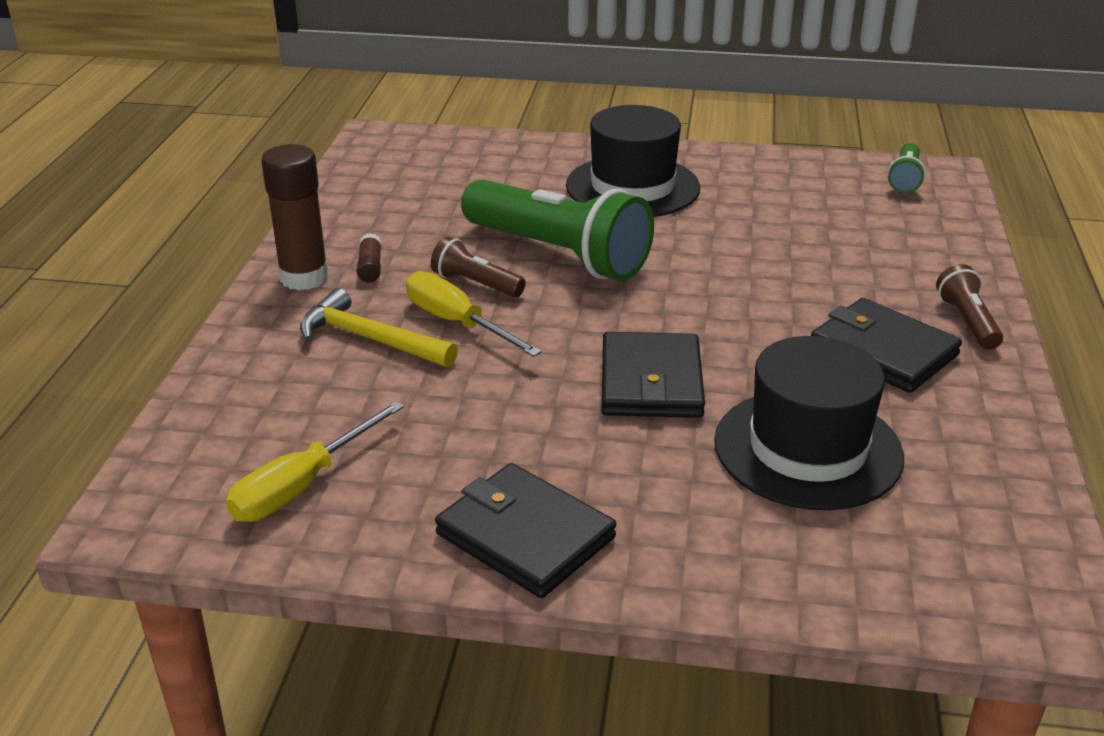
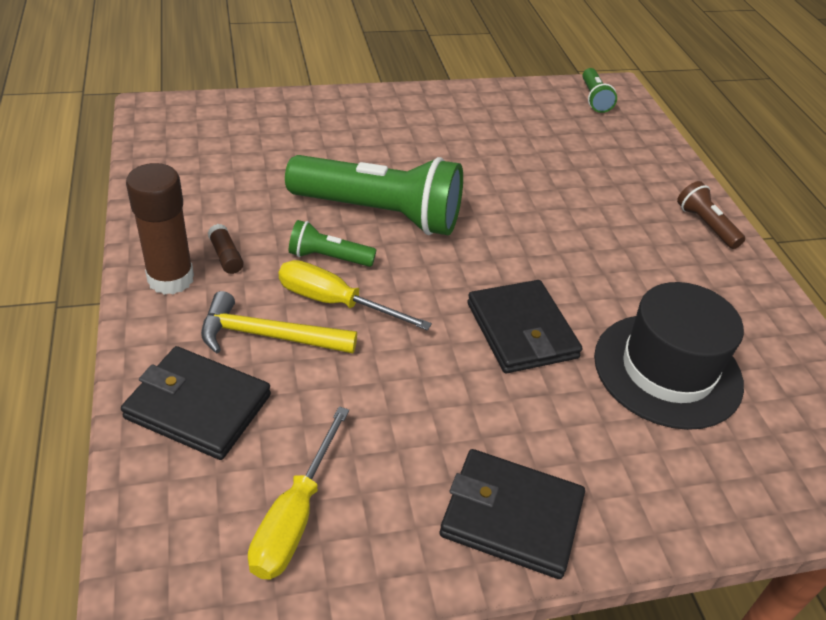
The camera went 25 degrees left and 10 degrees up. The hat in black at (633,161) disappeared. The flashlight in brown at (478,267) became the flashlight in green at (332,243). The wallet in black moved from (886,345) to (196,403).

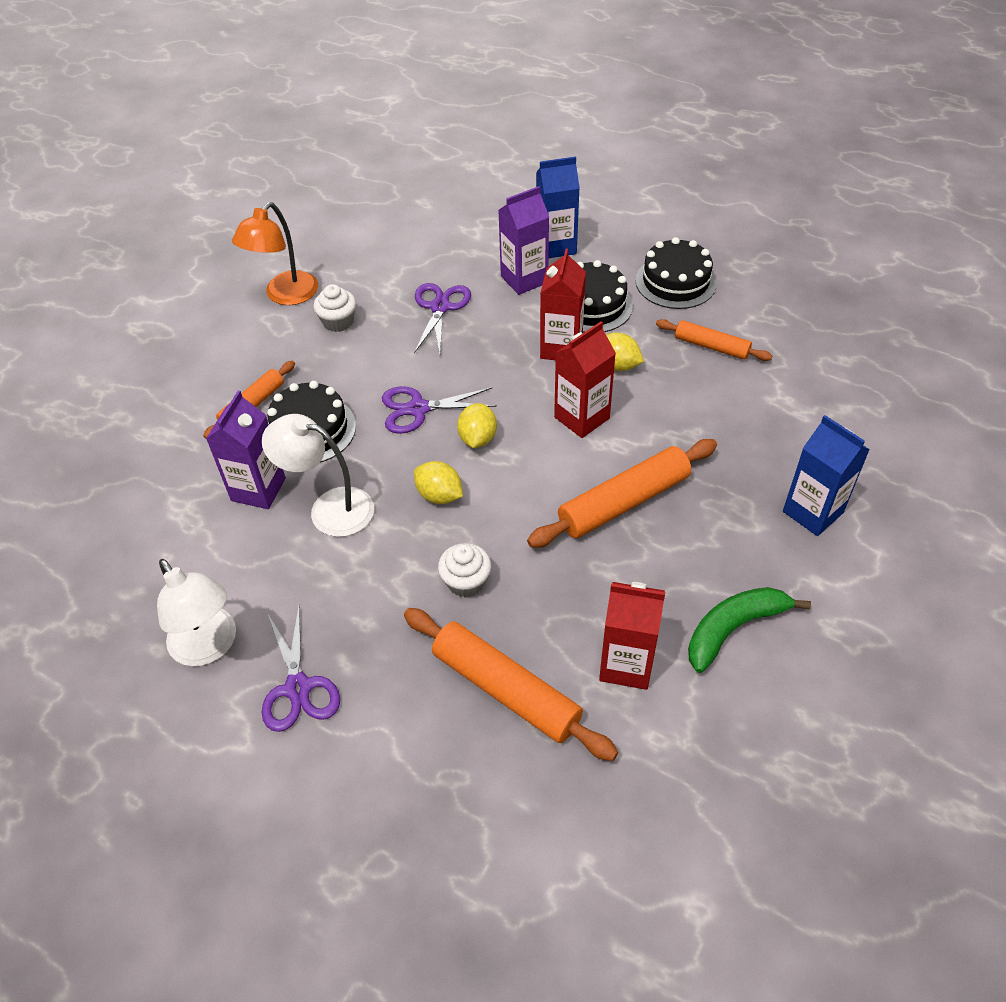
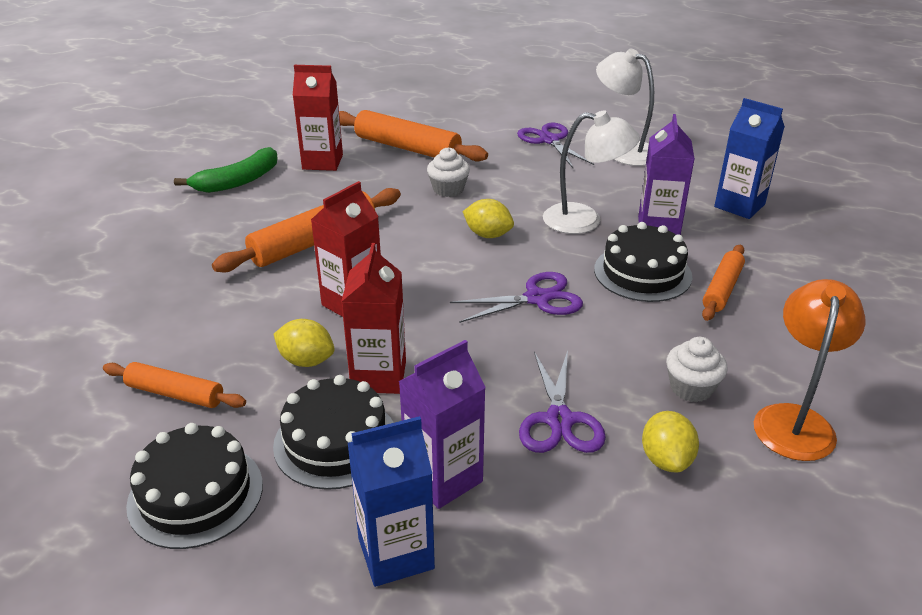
The camera went 170 degrees right and 15 degrees down. The lemon in yellow moved from (477,425) to (670,442). The carton in blue moved from (826,475) to (749,158).

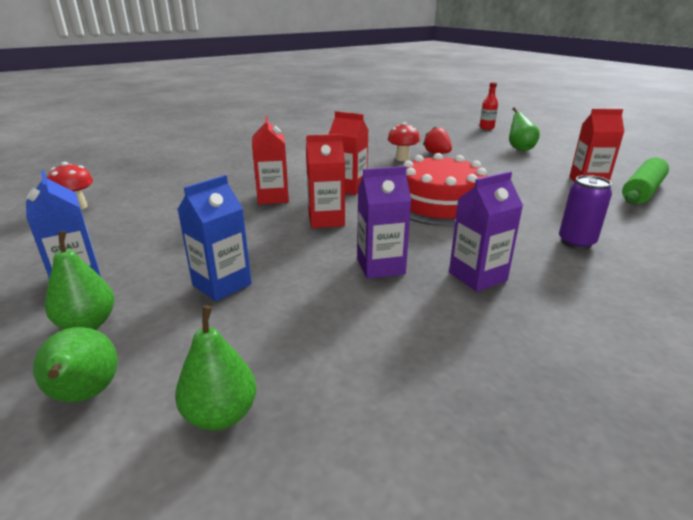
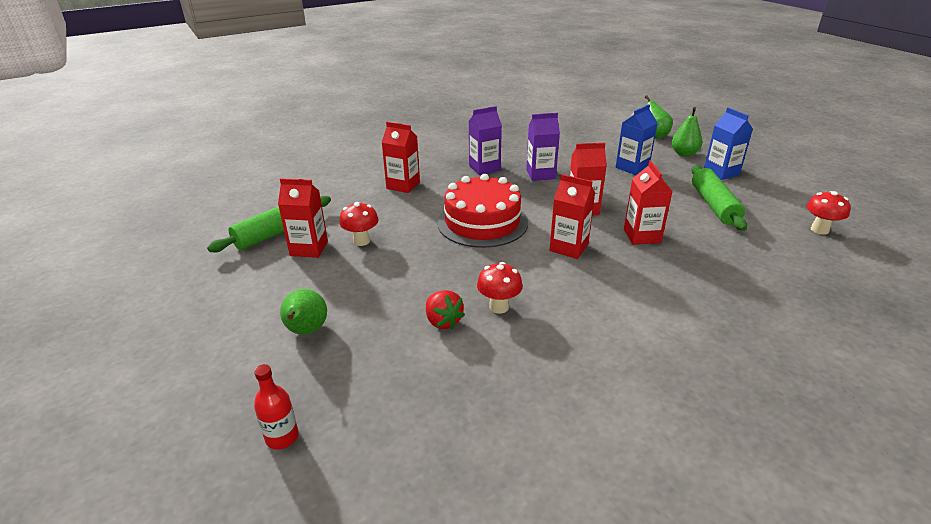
The camera went 175 degrees left and 5 degrees up. The can in purple at (585,212) was replaced by the carton in red at (400,157). The pear in green at (216,367) disappeared. The rolling pin in green at (719,198) appeared. The mushroom in red at (359,224) appeared.

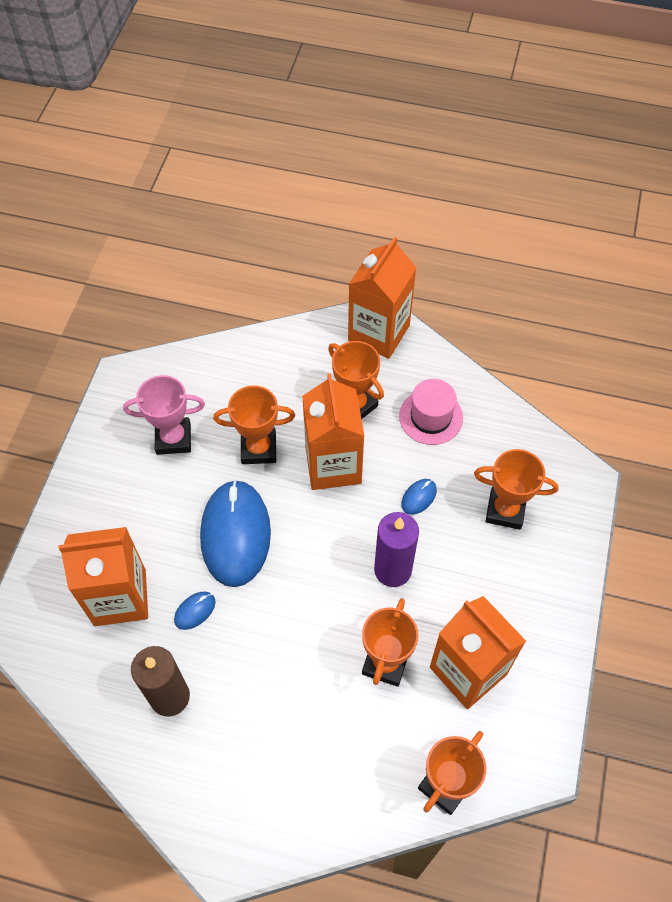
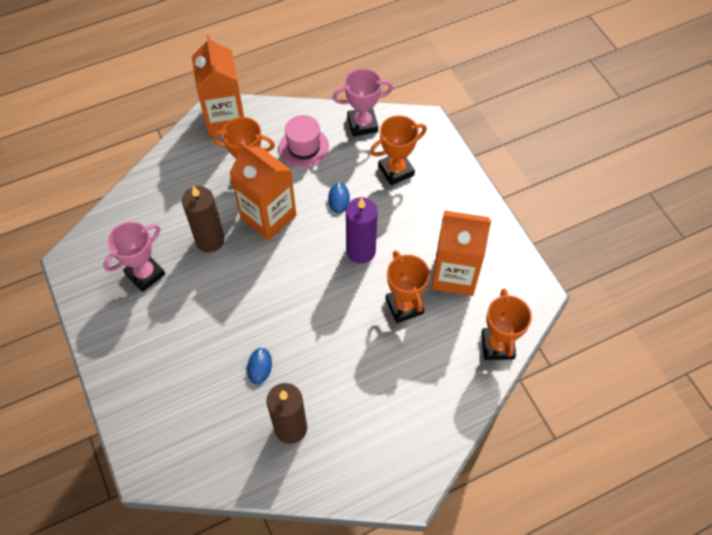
The camera went 40 degrees left and 0 degrees up. The trophy in orange at (254,424) was replaced by the candle in brown at (203,219). The mouse in blue at (235,533) disappeared. The carton in orange at (103,576) disappeared. The trophy in pink at (363,102) appeared.

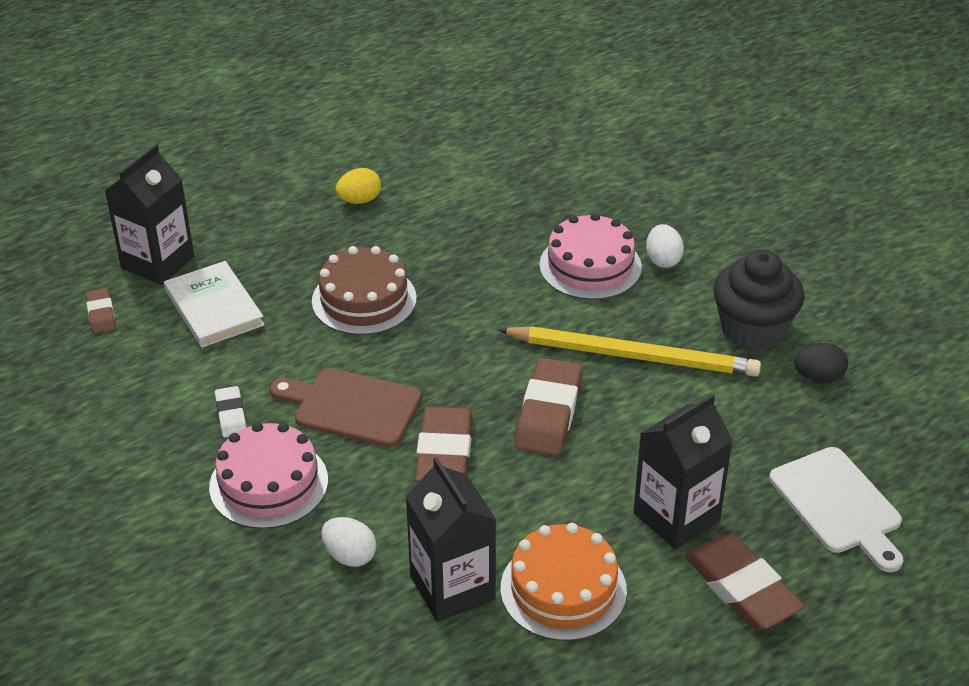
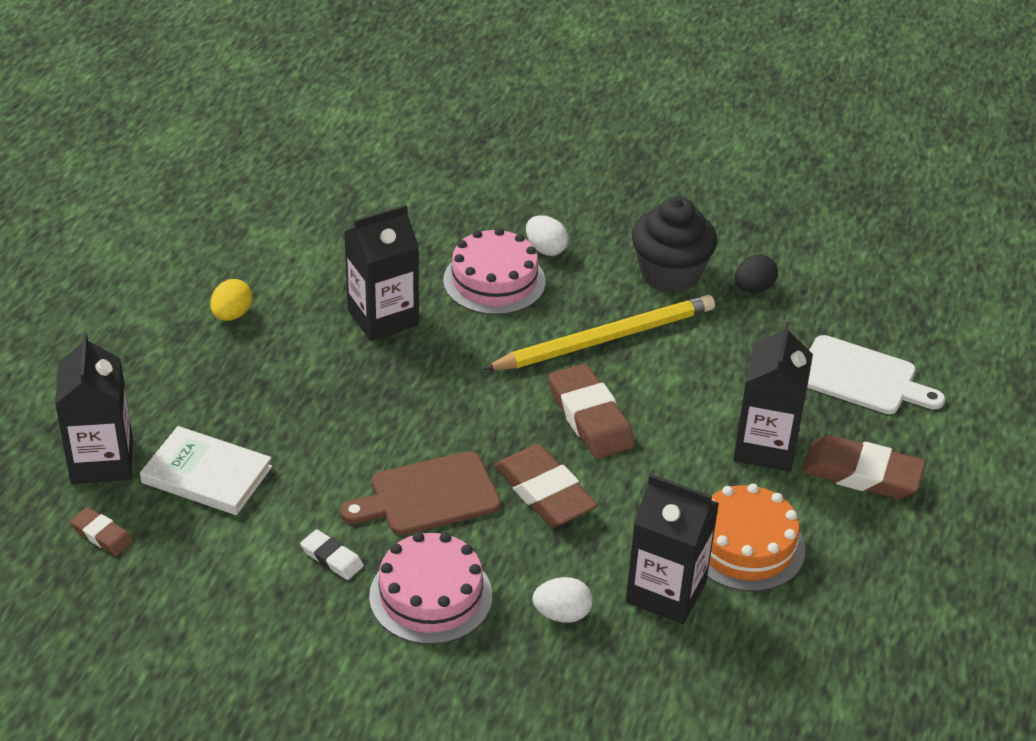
The camera went 40 degrees left and 0 degrees up. The cake in brown at (364,290) disappeared. The carton in black at (381,272) appeared.

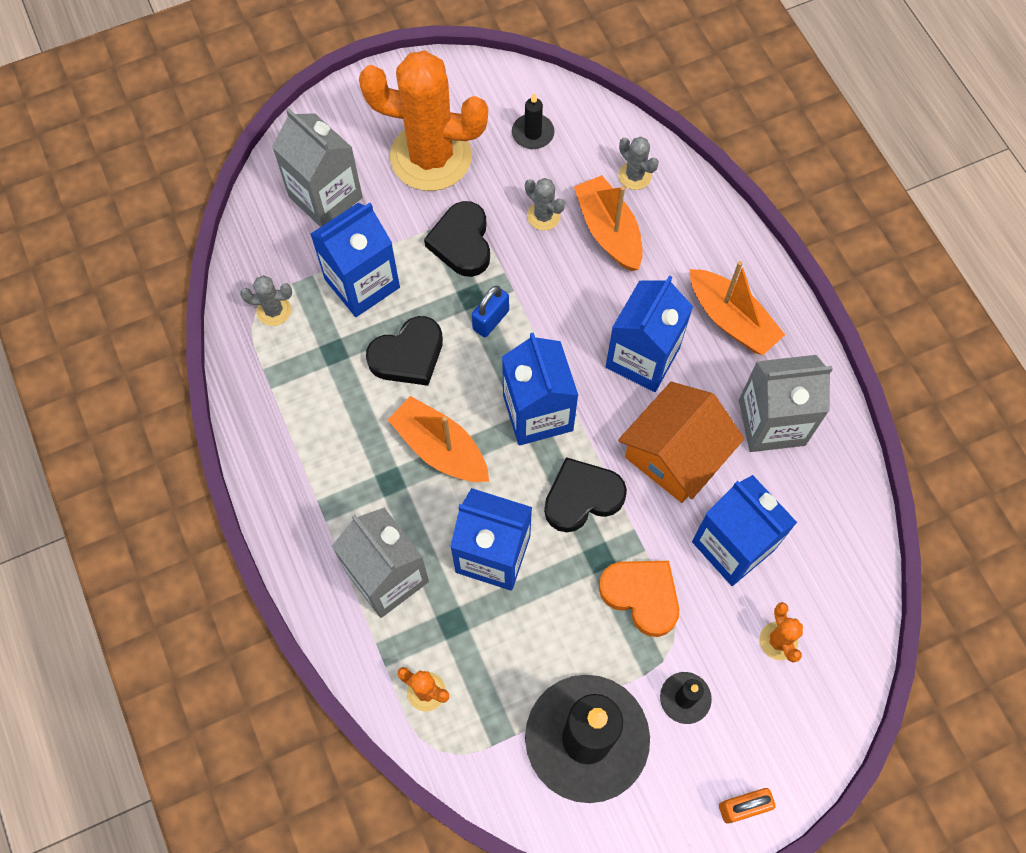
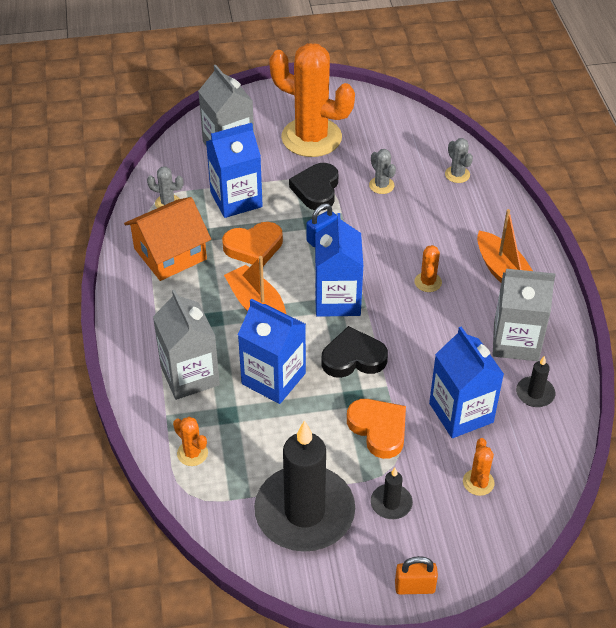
The camera went 15 degrees right and 20 degrees down. The candle in black moved from (533,121) to (535,381). The boat in orange at (608,223) disappeared. The carton in blue at (649,333) was replaced by the cactus in orange at (428,268). The heart in black at (404,351) became the heart in orange at (252,244). The house in orange moved from (681,442) to (167,239).

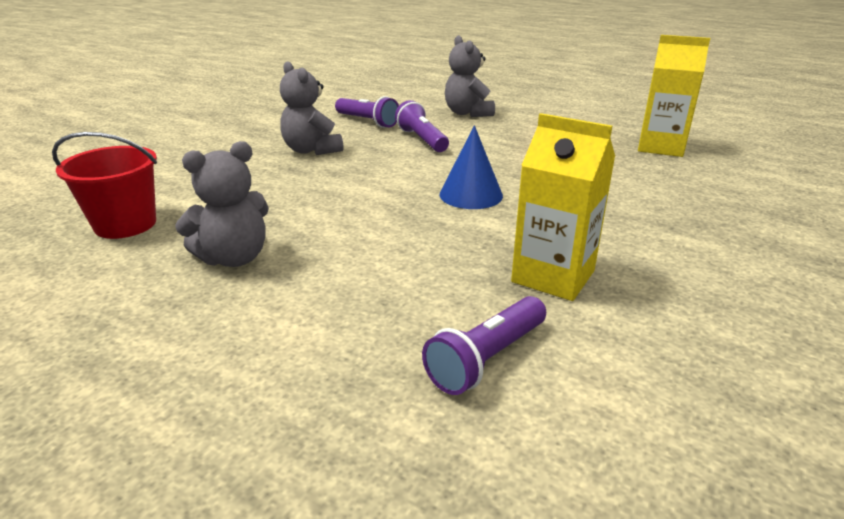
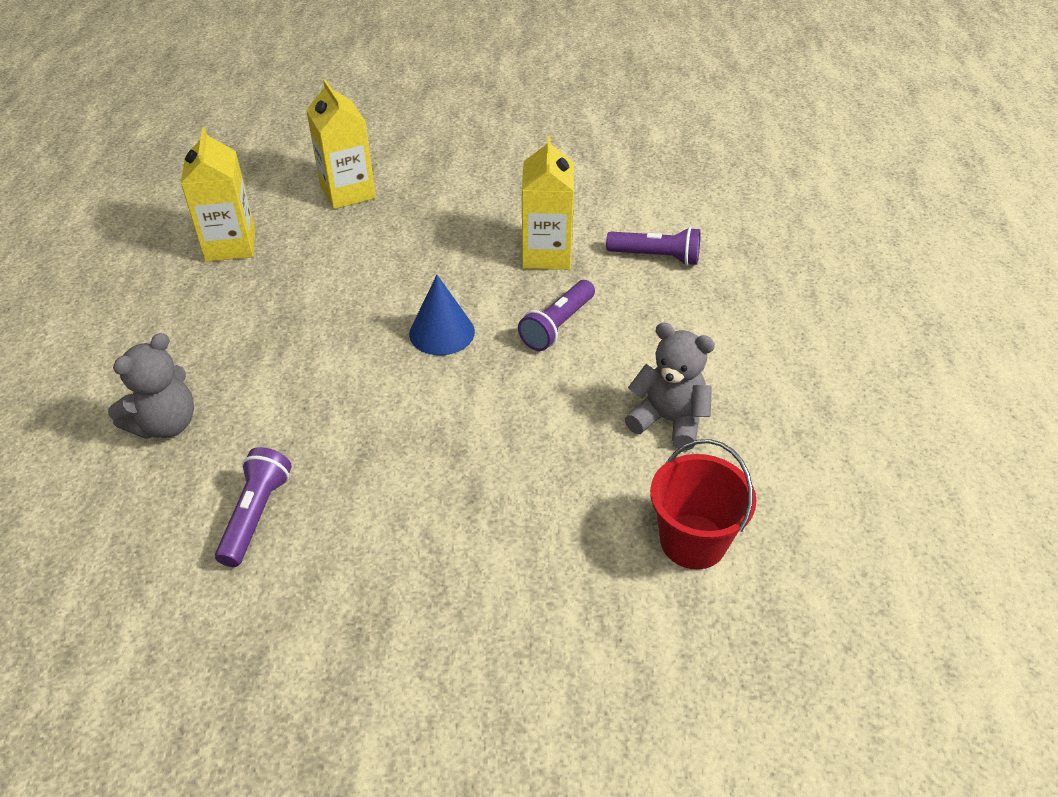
The camera went 120 degrees left and 15 degrees up. The teddy bear in grey at (311,108) disappeared. The flashlight in purple moved from (422,126) to (556,315). The carton in yellow at (341,144) appeared.

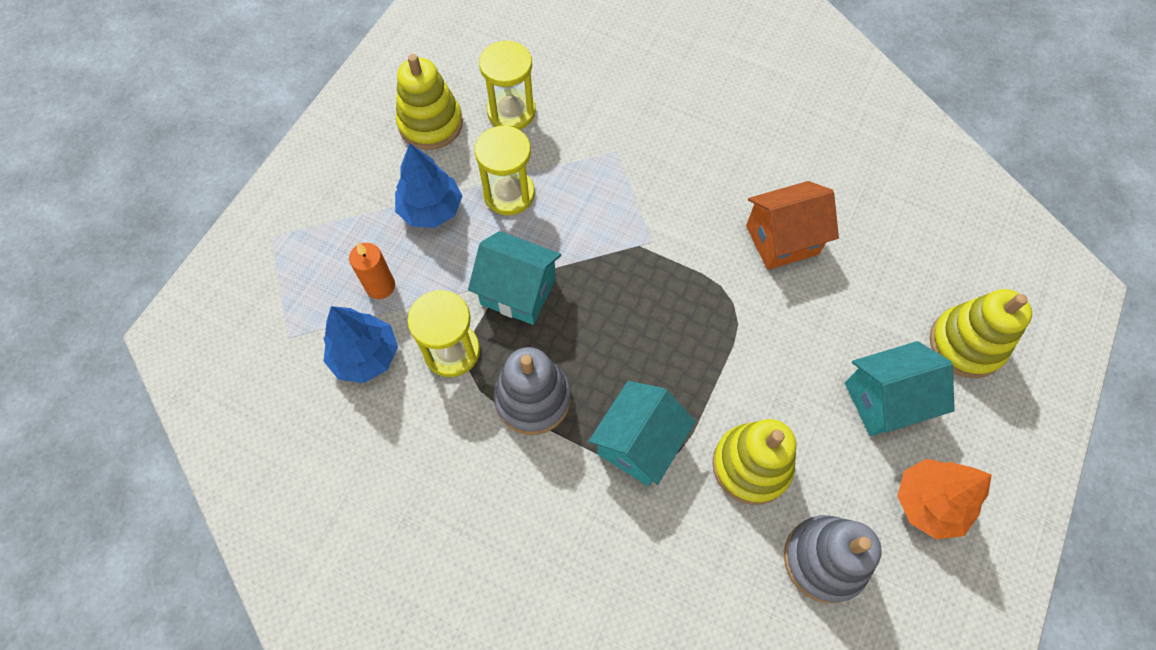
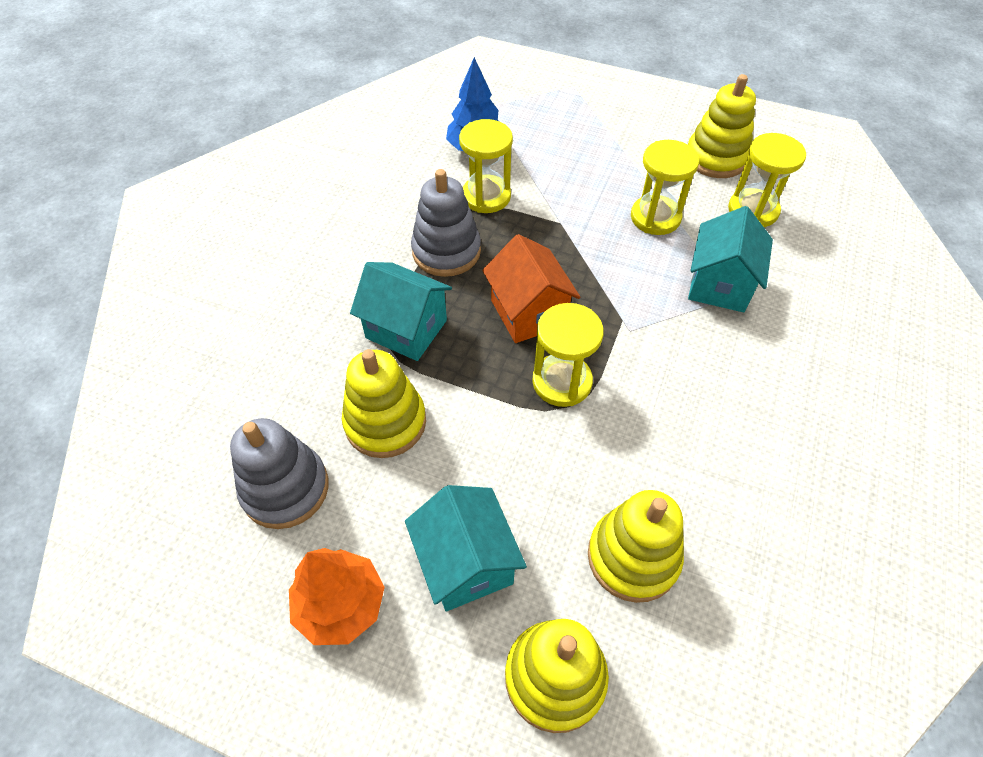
The camera went 85 degrees right and 10 degrees down. The tree in blue at (428,185) disappeared. The house in orange moved from (792,225) to (531,288). The house in turquoise moved from (514,278) to (730,259). The candle in orange at (372,271) disappeared. The hourglass in yellow at (568,355) appeared. The stacking toy in yellow at (636,546) appeared.

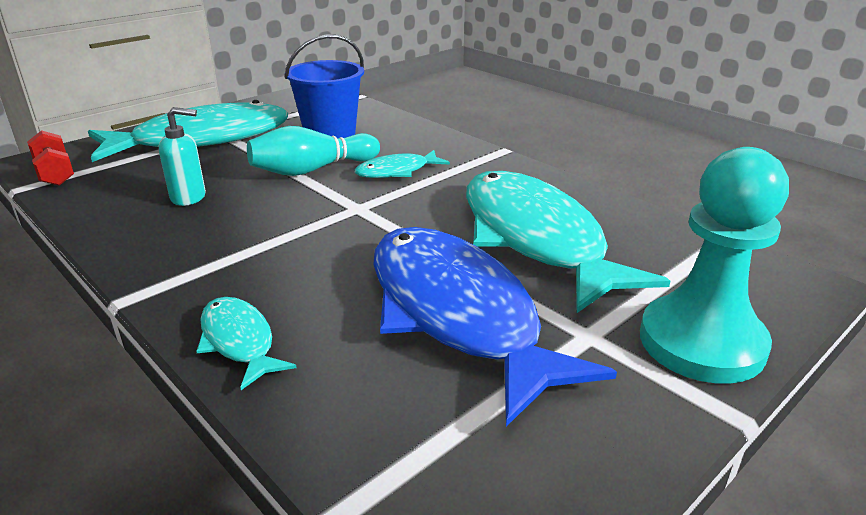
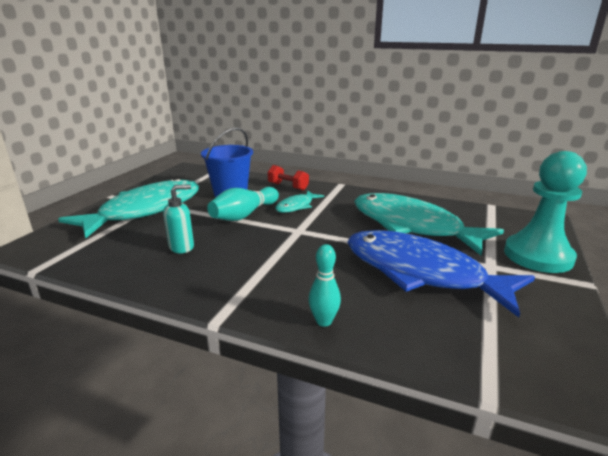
The camera went 25 degrees left and 5 degrees down. The dumbbell in red moved from (50,158) to (288,178). The fish in turquoise at (246,343) was replaced by the bowling pin in turquoise at (324,285).

